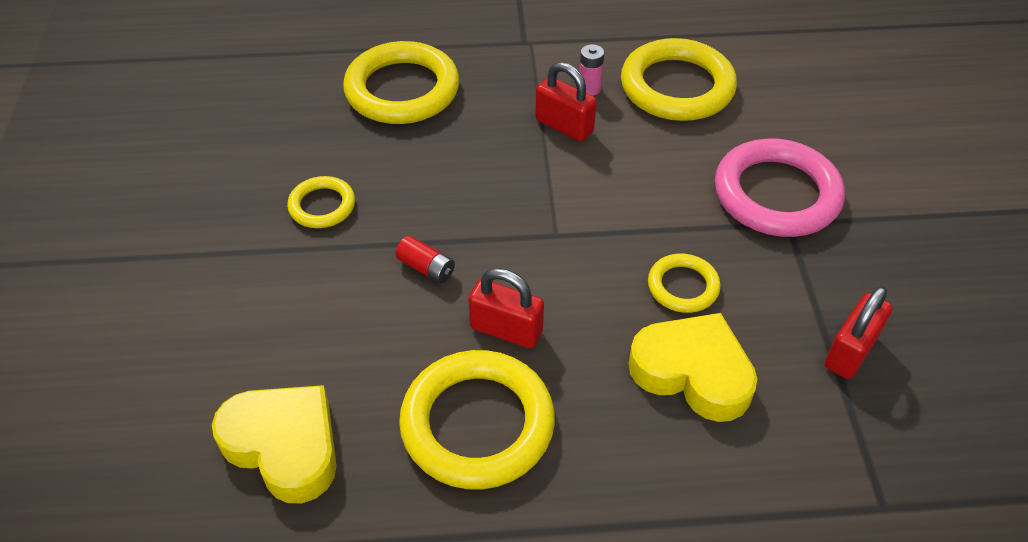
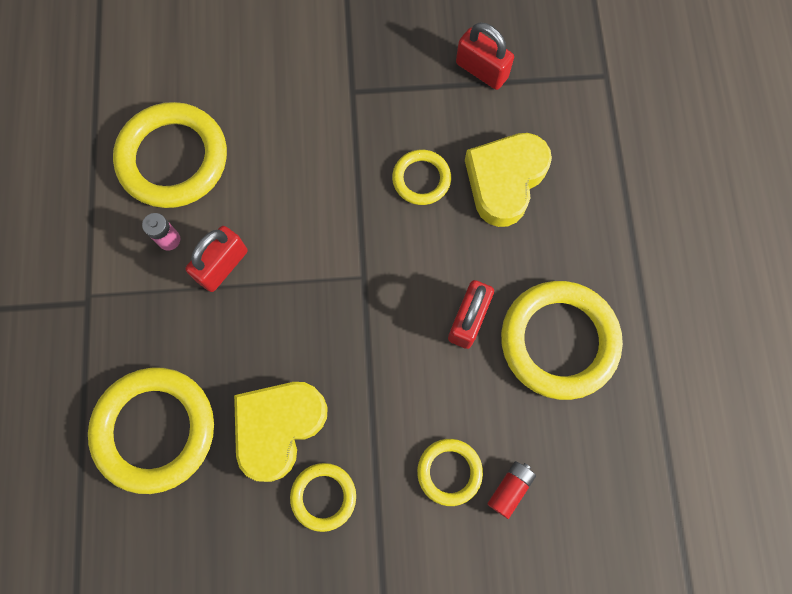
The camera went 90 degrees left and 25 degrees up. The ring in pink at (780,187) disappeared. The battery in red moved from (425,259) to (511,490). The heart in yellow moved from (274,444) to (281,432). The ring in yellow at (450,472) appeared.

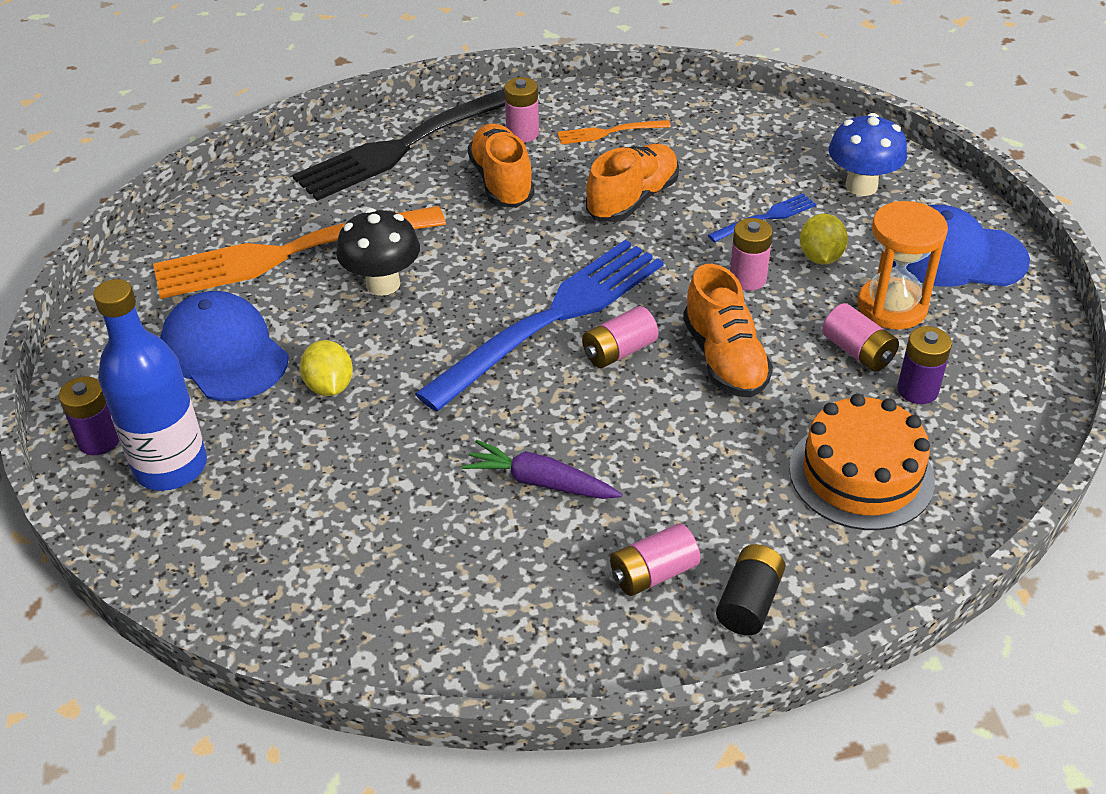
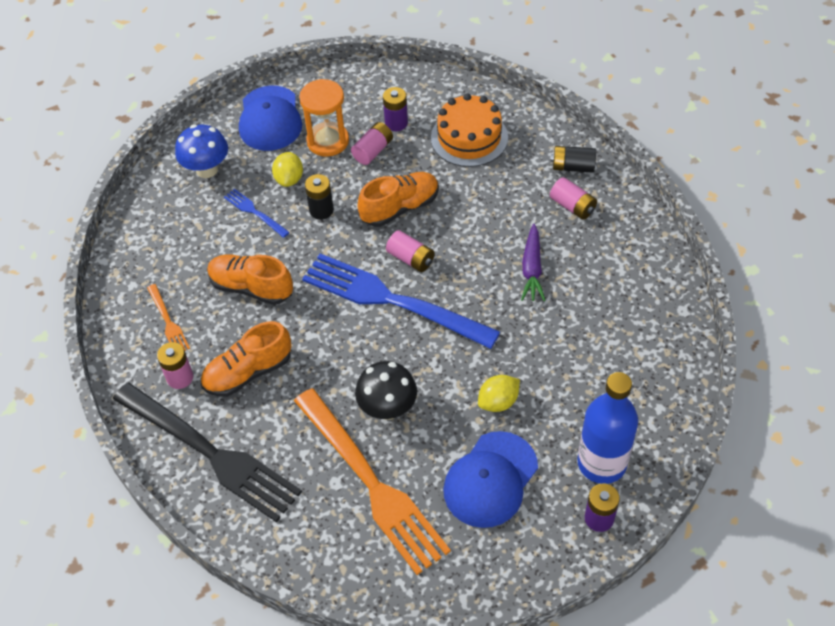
The camera went 105 degrees left and 10 degrees up. The lemon in yellow at (824,239) turned 75 degrees counterclockwise. The battery in pink at (751,254) became the battery in black at (319,197).

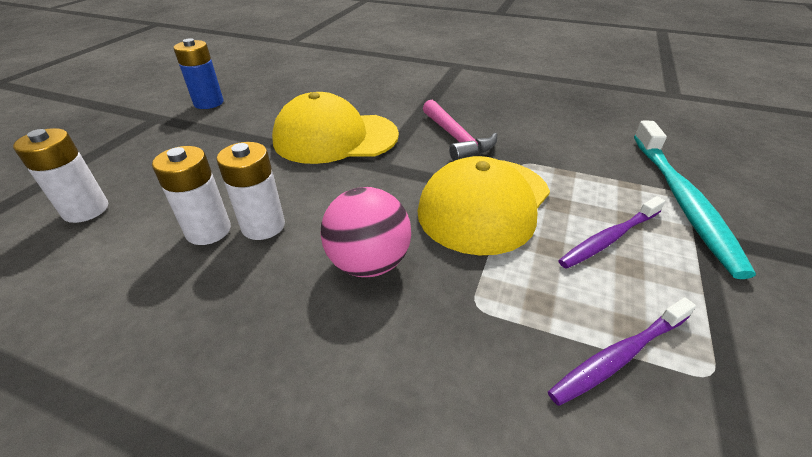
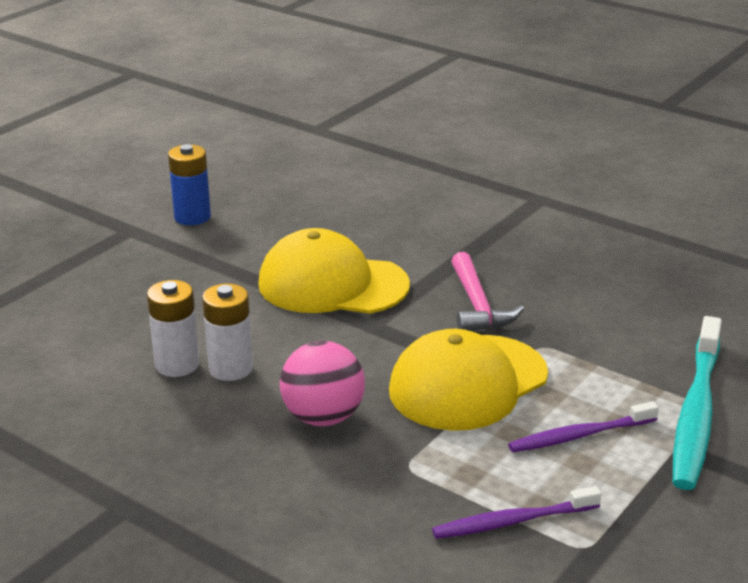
The camera went 15 degrees right and 10 degrees down. The battery in white at (60,175) disappeared.

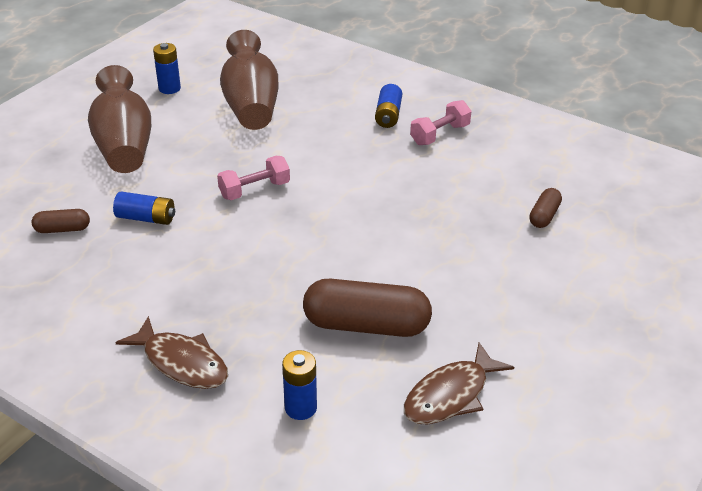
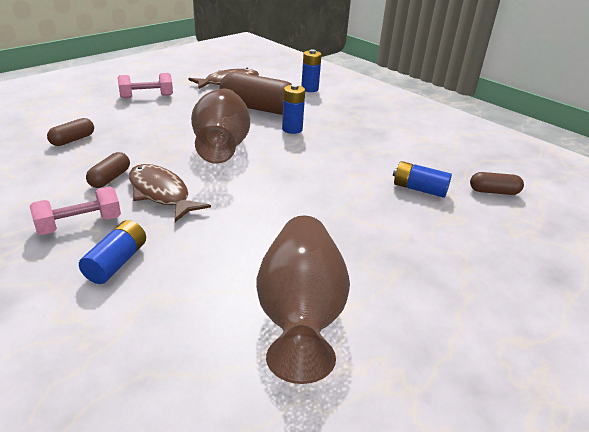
The camera went 170 degrees left and 5 degrees down. The battery in blue moved from (167,68) to (293,109). The vase in brown moved from (119,119) to (220,126). The dumbbell in pink moved from (253,178) to (145,85). The fish in brown moved from (171,352) to (170,193). The capsule in brown at (108,170) appeared.

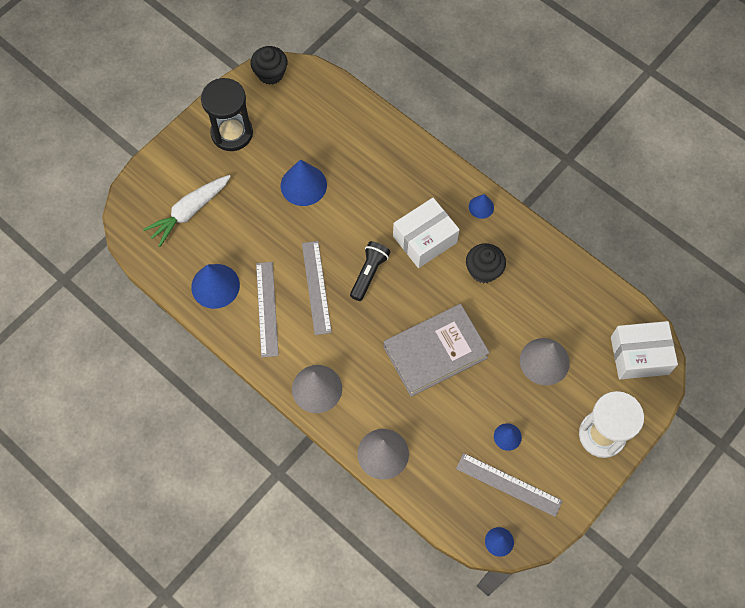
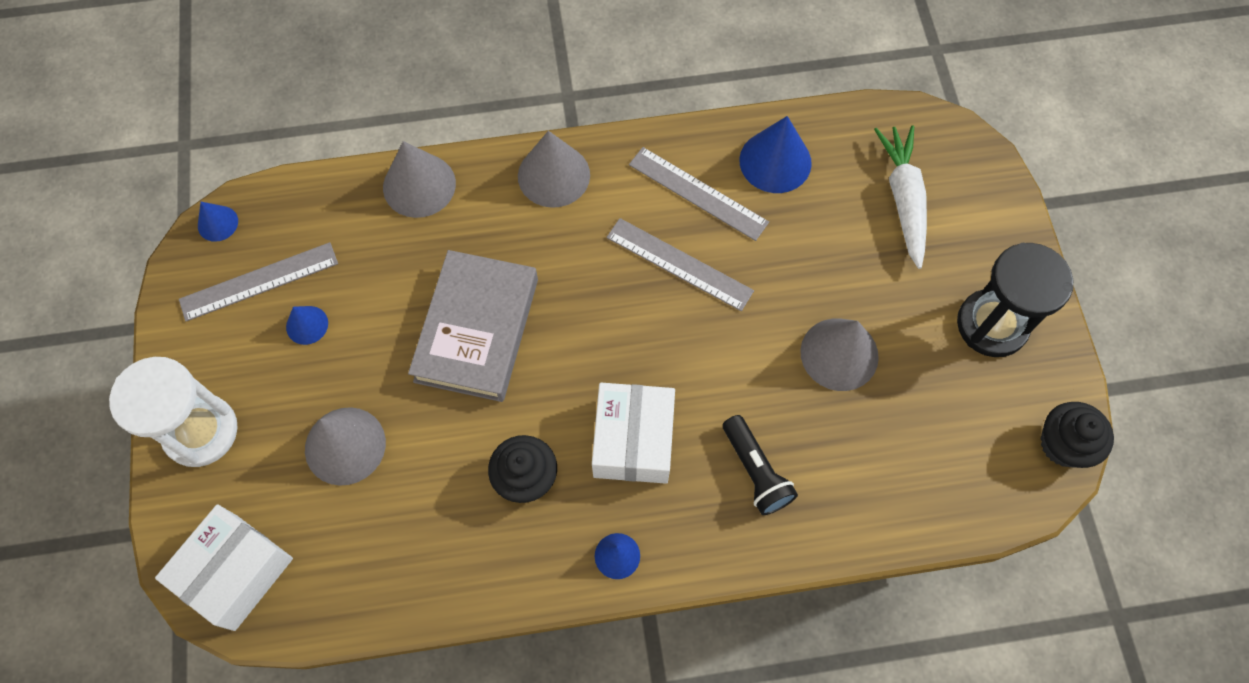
The camera went 130 degrees right and 0 degrees up. The cone in blue at (304,183) became the cone in grey at (839,354). The flashlight in black moved from (370,271) to (760,465).

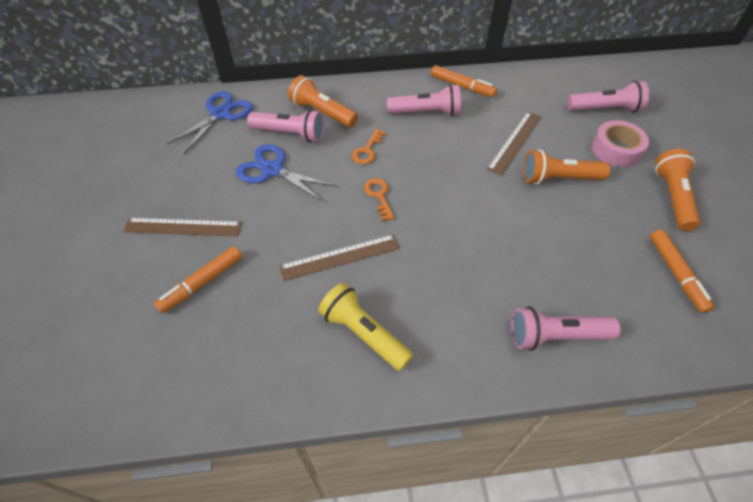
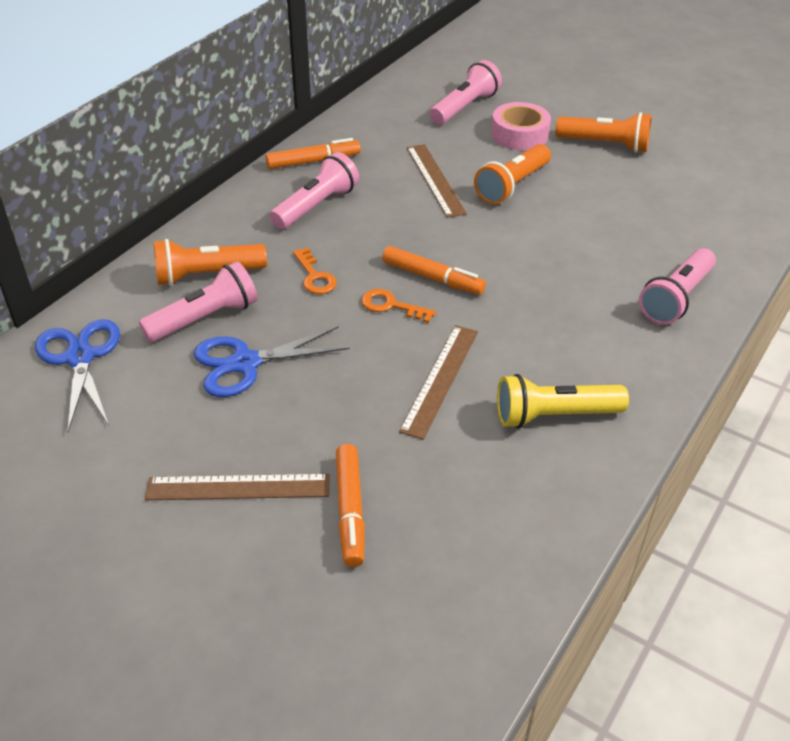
The camera went 50 degrees left and 10 degrees down. The flashlight in orange at (677,190) turned 150 degrees clockwise. The ruler in brown at (182,227) turned 45 degrees clockwise. The marker in orange moved from (682,271) to (434,270).

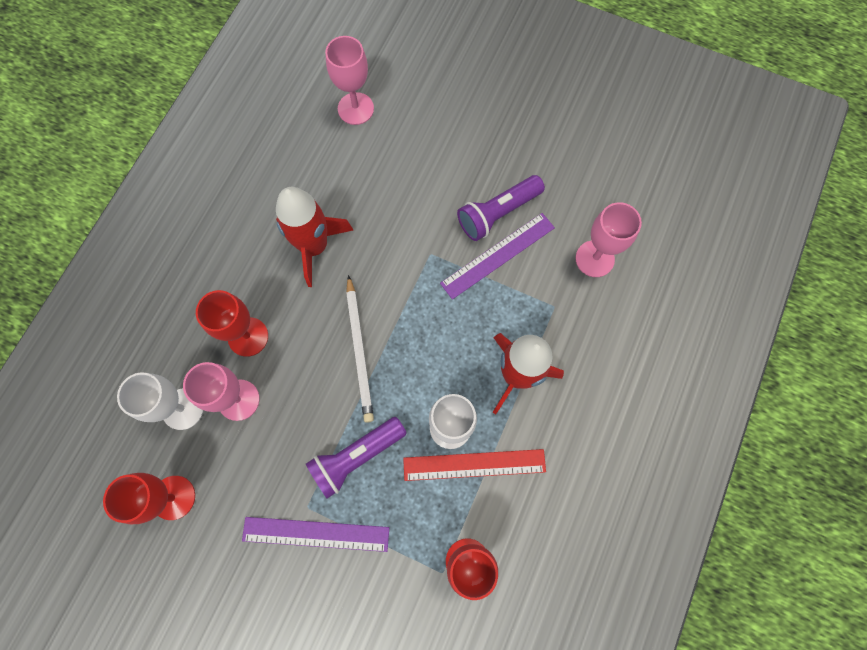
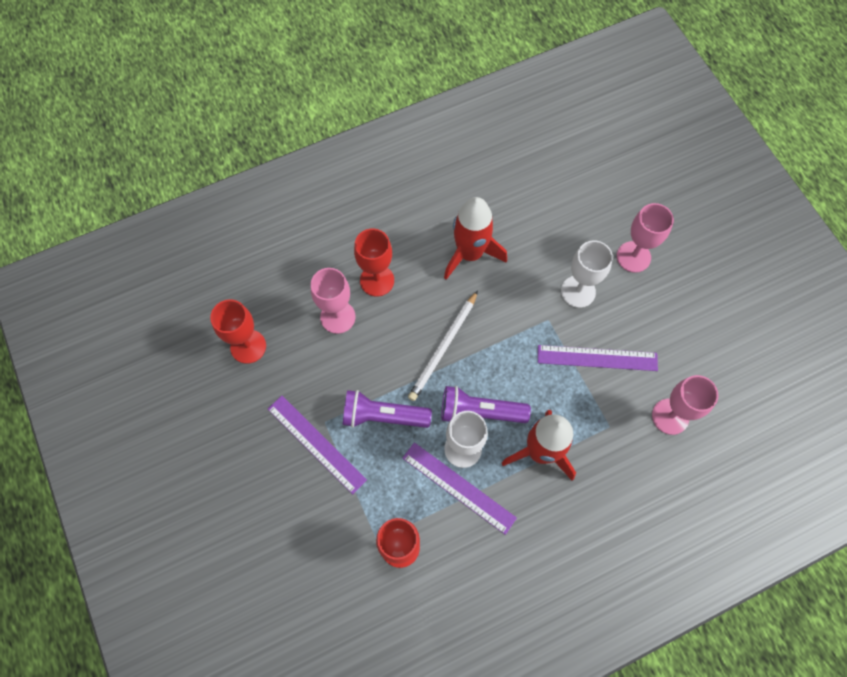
The camera went 40 degrees right and 5 degrees down. The goblet in pink moved from (349,80) to (645,238). The flashlight in purple moved from (501,208) to (486,404). The goblet in white moved from (160,401) to (587,274). The ruler in red at (474,465) became the ruler in purple at (460,488).

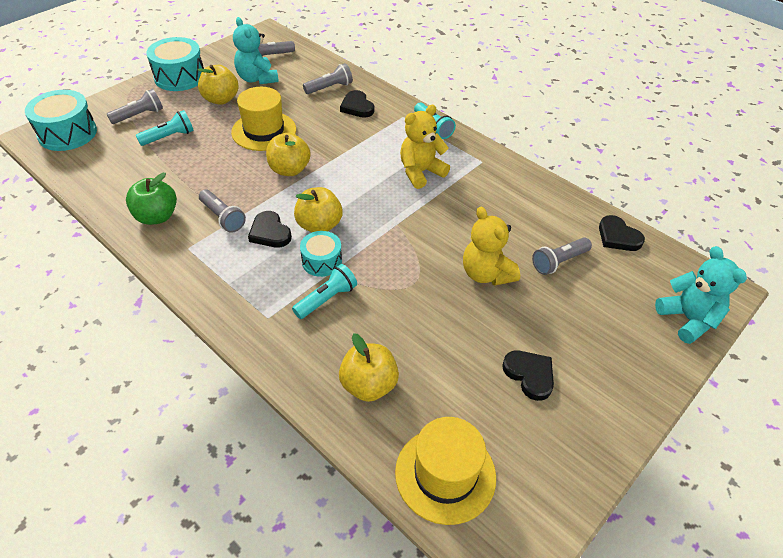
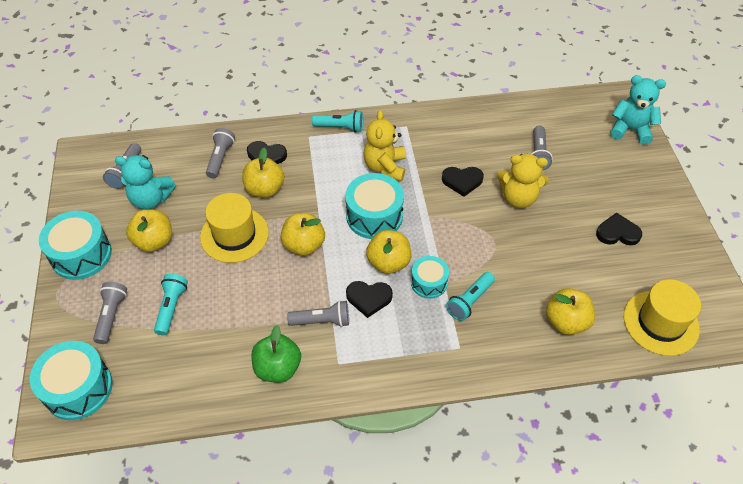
The camera went 50 degrees left and 5 degrees up. The heart in black moved from (622,233) to (463,182). The flashlight in turquoise at (324,291) turned 135 degrees counterclockwise. The apple in yellow at (263,172) appeared. The drum in turquoise at (374,206) appeared.

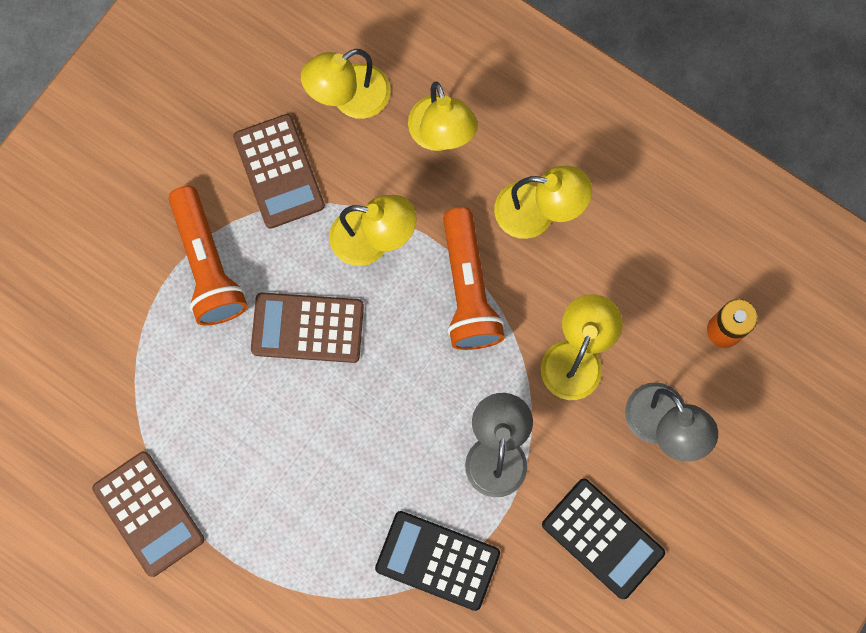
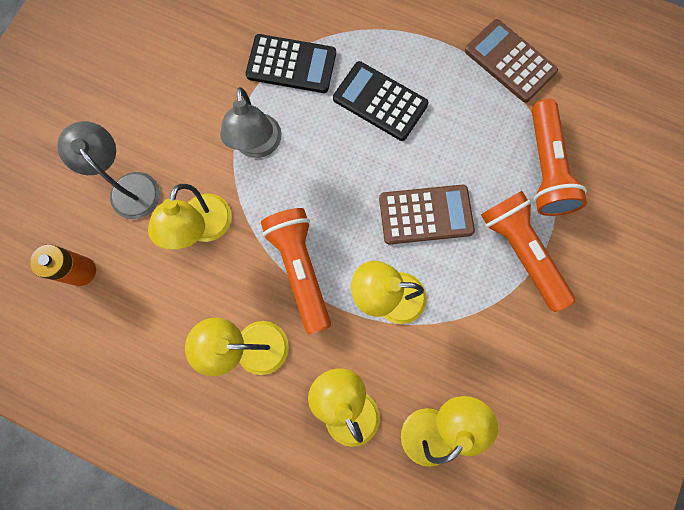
The camera went 170 degrees right and 0 degrees up. The calculator in brown at (279,171) disappeared. The calculator in black moved from (603,538) to (381,101). The flashlight in orange at (559,157) appeared.

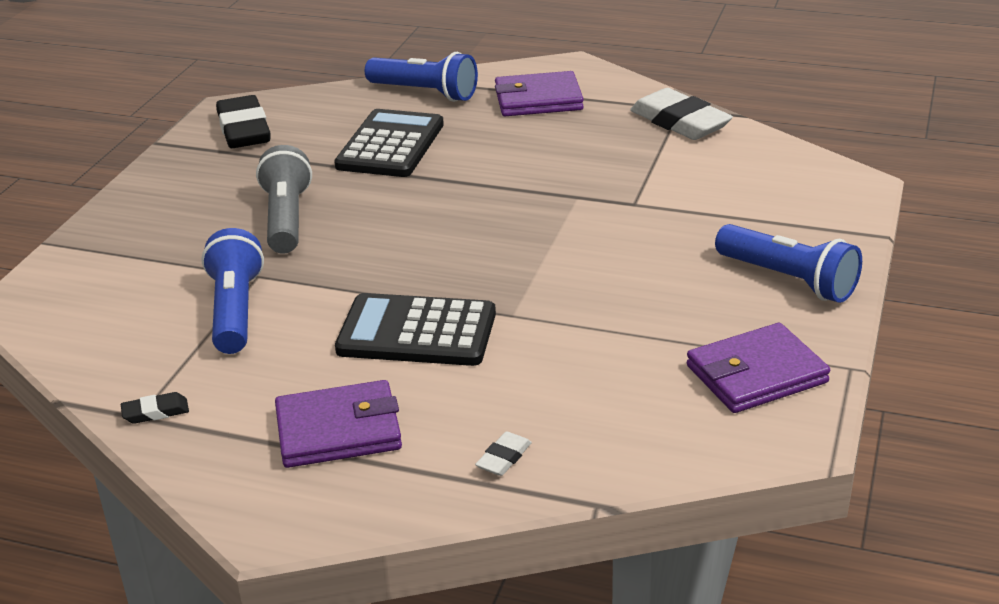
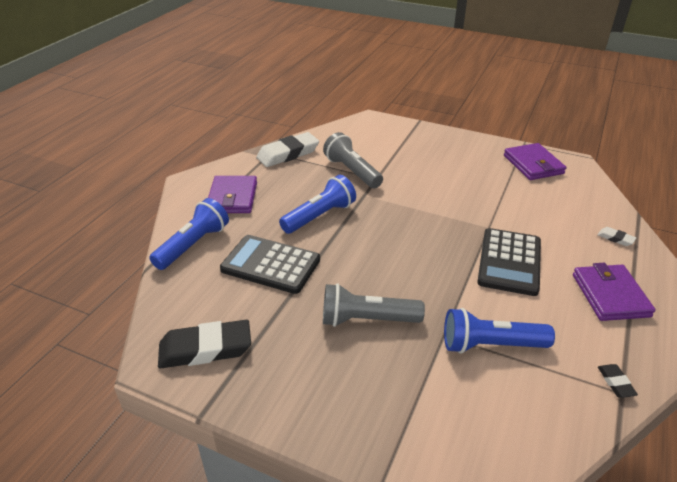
The camera went 85 degrees left and 5 degrees up. The flashlight in blue moved from (788,263) to (317,204). The flashlight in grey at (353,160) appeared.

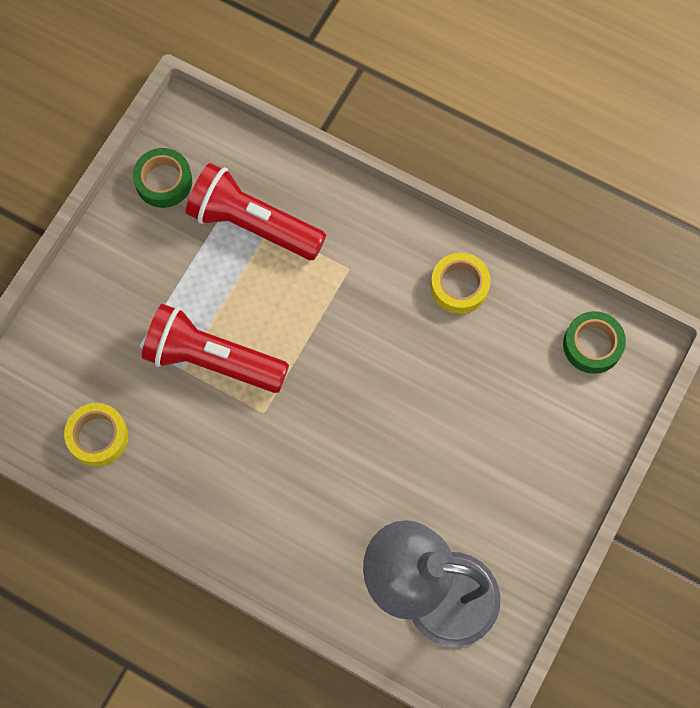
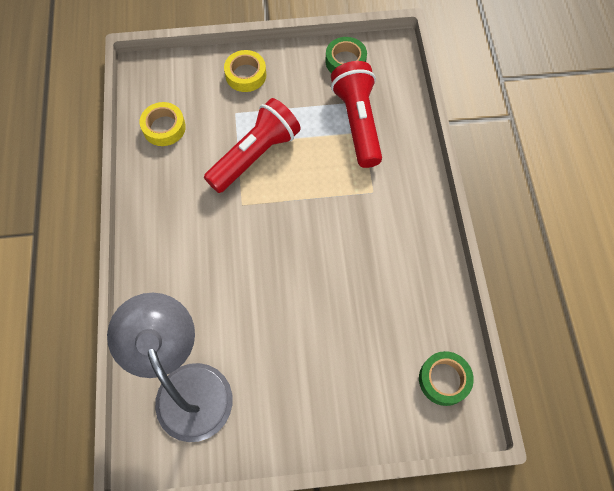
The camera went 55 degrees right and 5 degrees down. The tape in yellow moved from (461,283) to (245,71). The flashlight in red at (215,348) turned 60 degrees clockwise.

